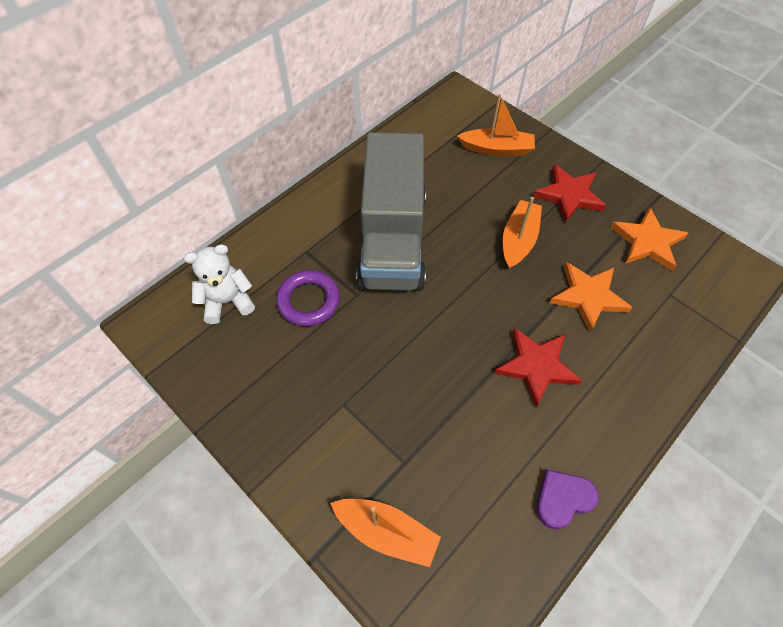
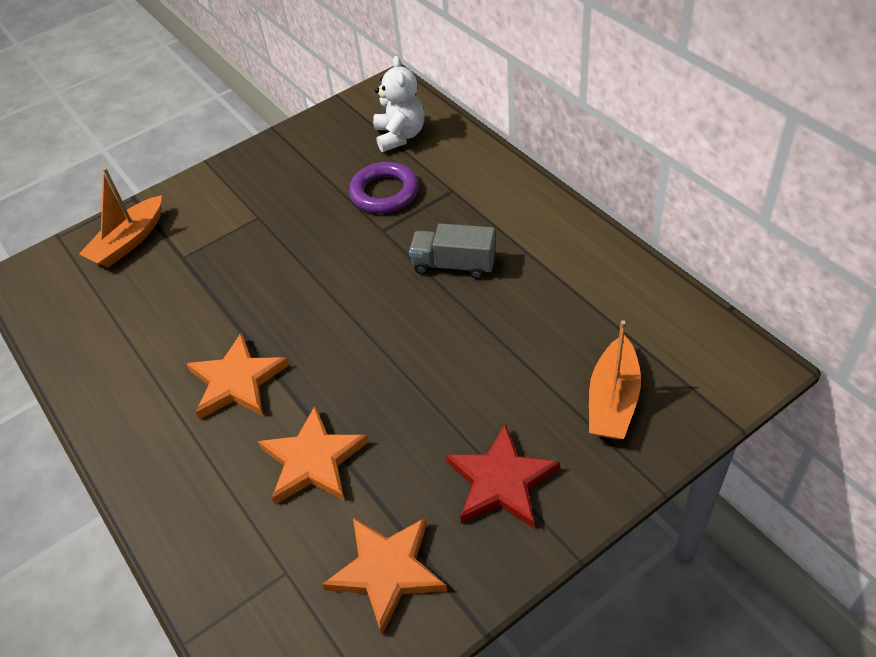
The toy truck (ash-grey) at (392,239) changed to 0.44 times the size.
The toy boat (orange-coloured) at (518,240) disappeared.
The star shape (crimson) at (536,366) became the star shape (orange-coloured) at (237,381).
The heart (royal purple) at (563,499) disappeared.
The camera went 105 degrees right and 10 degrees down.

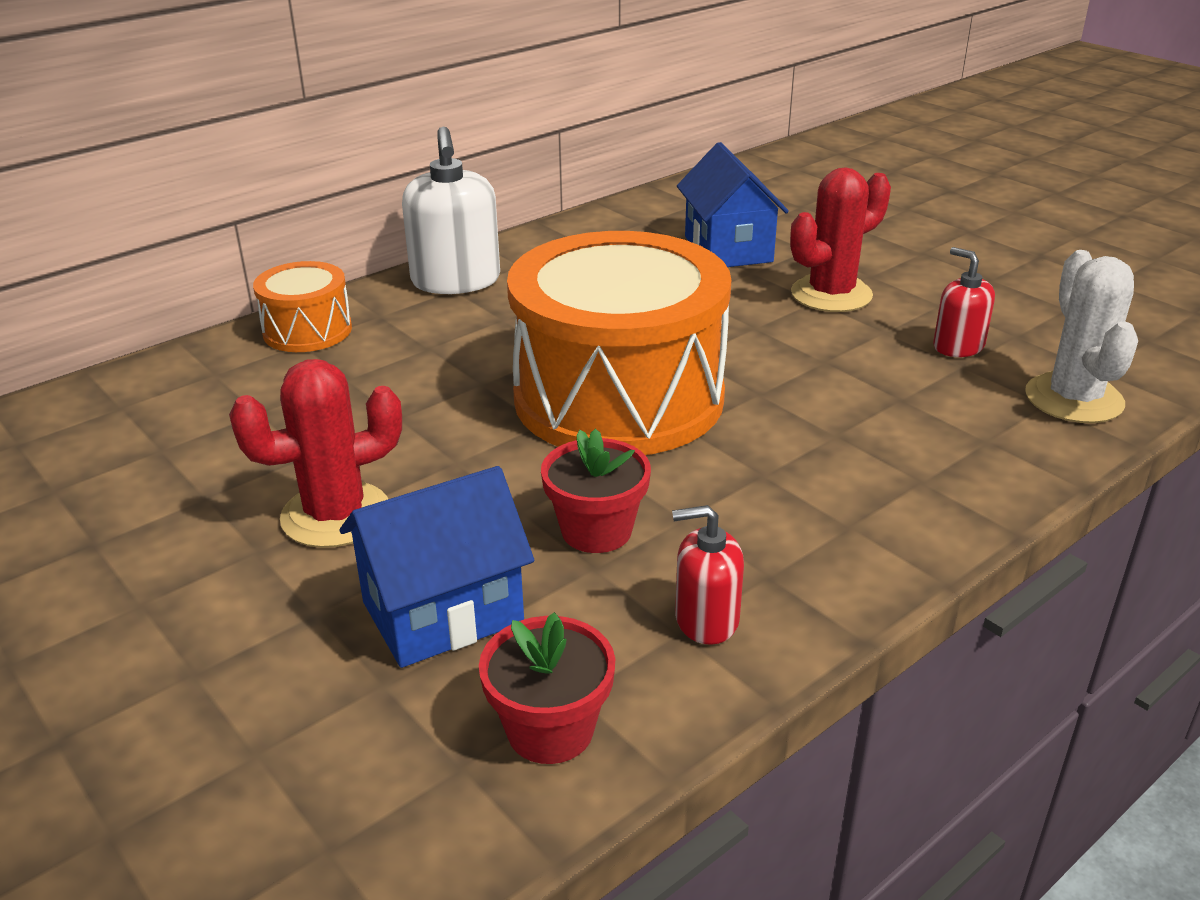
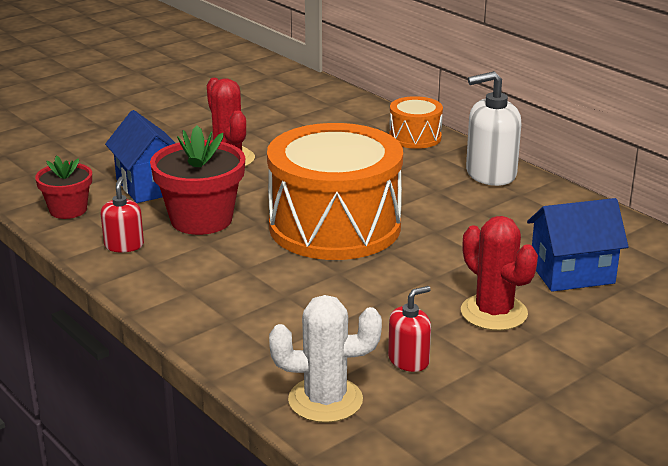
The potted plant (crimson) at (596,530) changed to 1.65 times the size.
The camera went 90 degrees right and 5 degrees down.

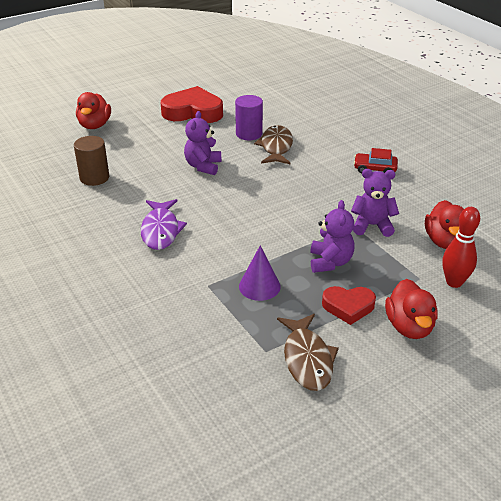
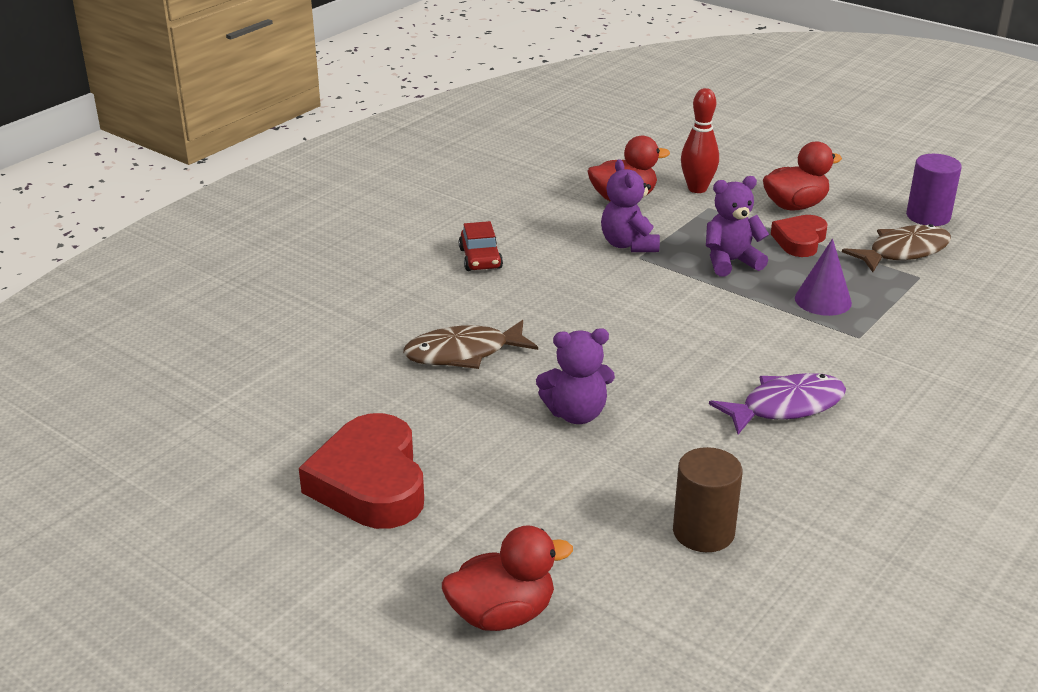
The solid cylinder (royal purple) moved from (249,134) to (928,216).
The heart (crimson) at (348,307) turned 135 degrees counterclockwise.
The camera went 110 degrees left and 5 degrees down.

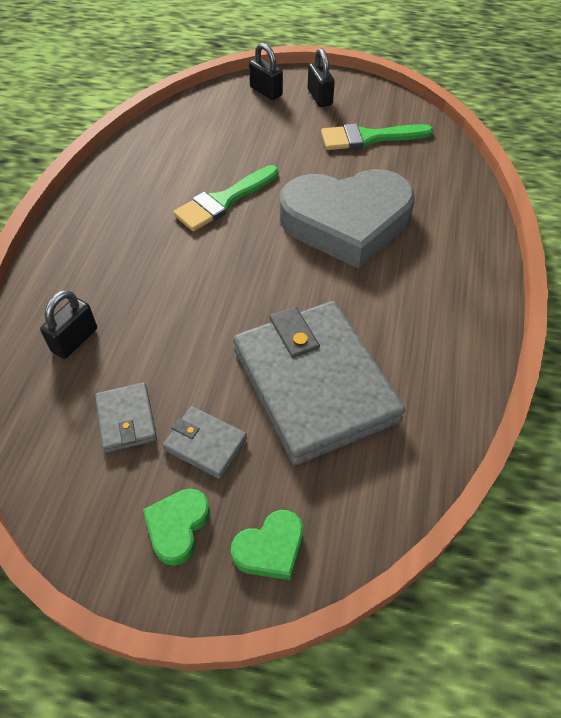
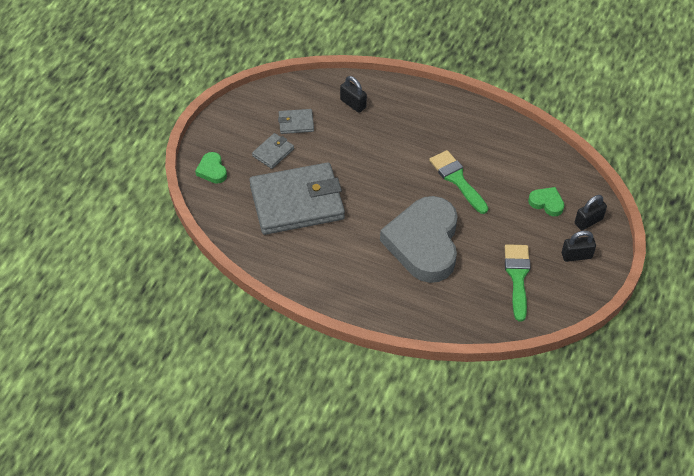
The heart (leaf-green) moved from (177,527) to (546,203).
The camera went 100 degrees right and 0 degrees up.

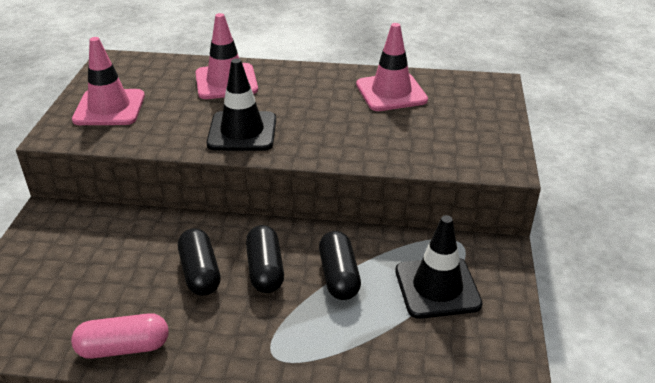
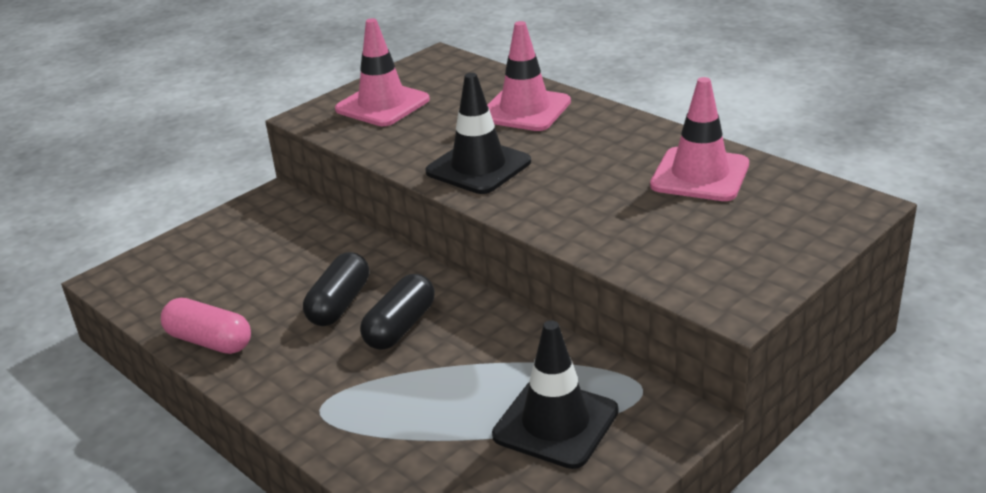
The pill shape (black) at (339,276) disappeared.
The camera went 40 degrees right and 5 degrees down.

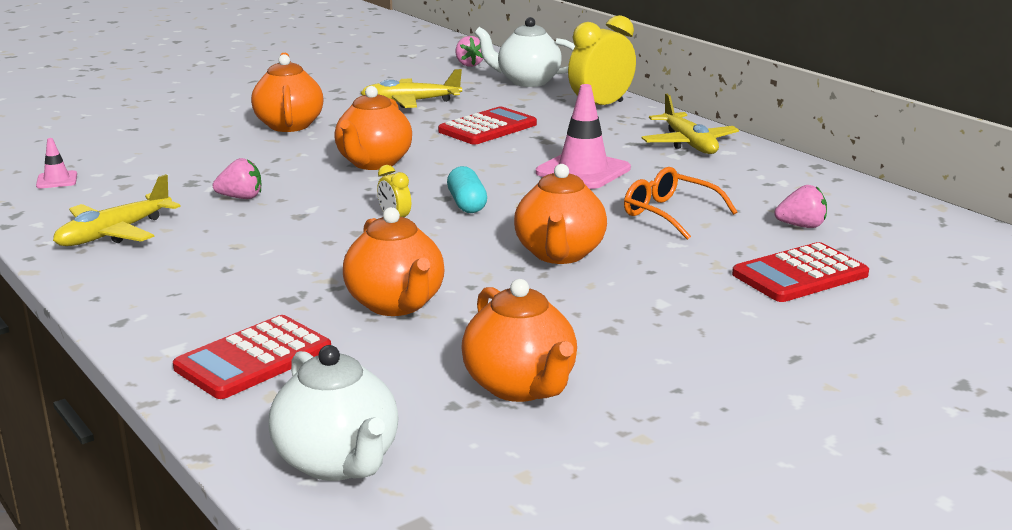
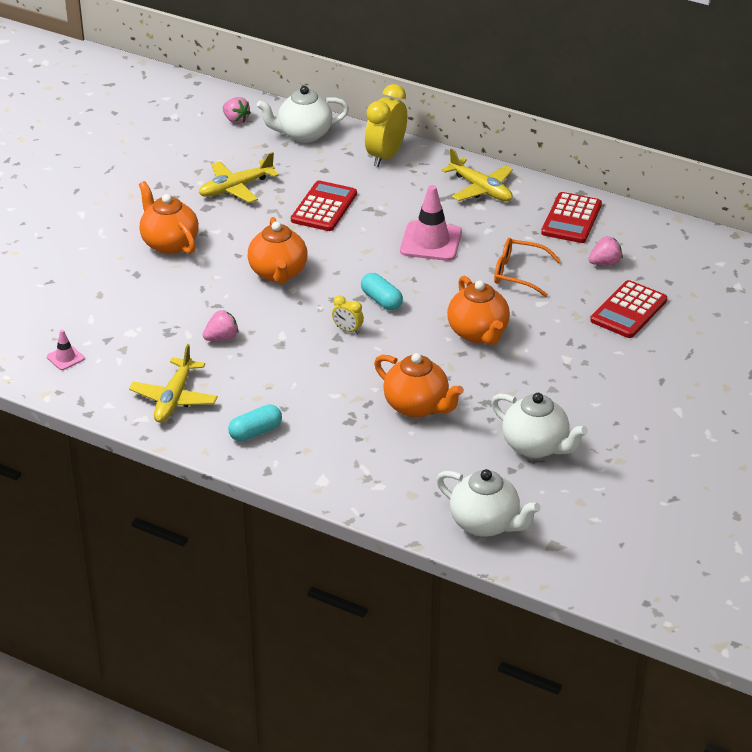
The china teapot (orange-coloured) at (520,387) became the china teapot (white) at (536,446).
The adding machine (crimson) moved from (253,359) to (571,219).
The pill shape (turquoise) at (255,432) appeared.
The camera went 25 degrees left and 15 degrees up.

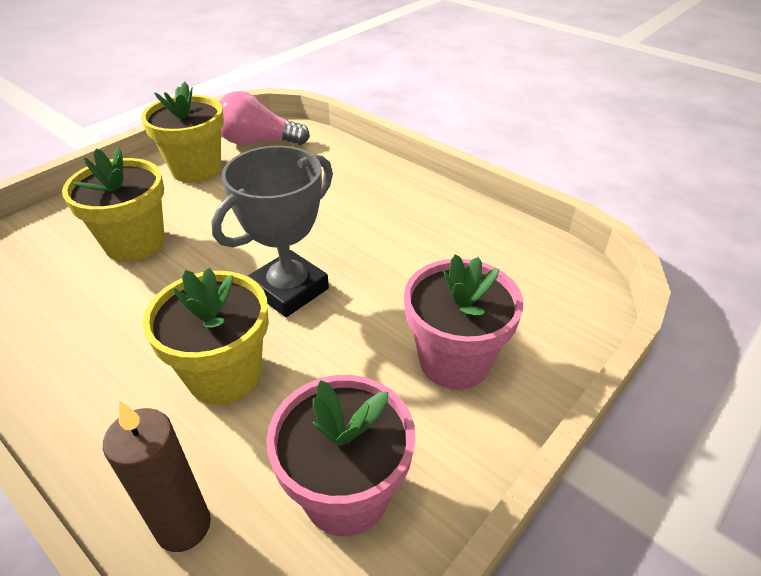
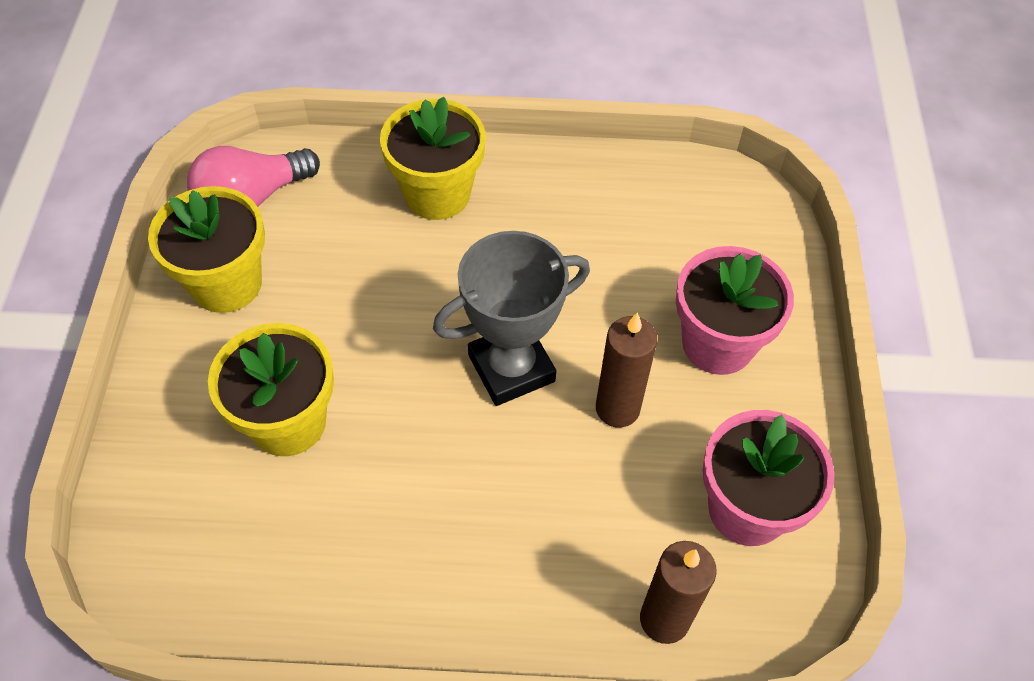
The award cup (ash-grey) at (289,289) turned 60 degrees clockwise.
The potted plant (golden) moved from (224,374) to (437,194).
The pillar candle (dark brown) at (617,408) appeared.
The camera went 40 degrees left and 15 degrees up.

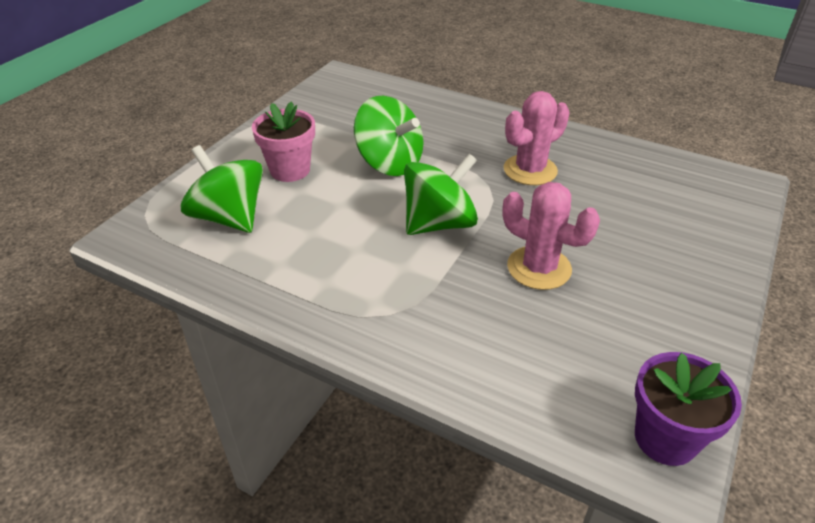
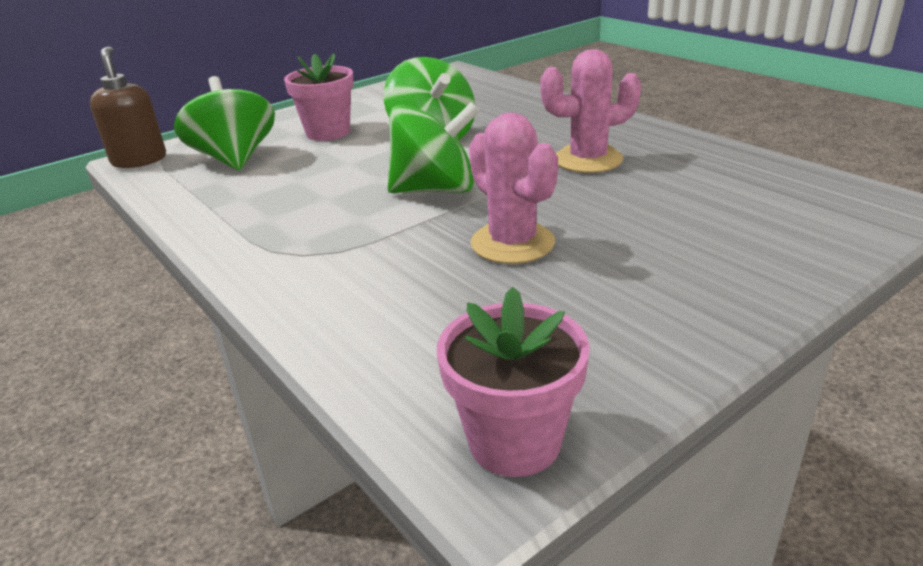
The potted plant (royal purple) at (665,438) became the potted plant (pink) at (514,441).
The pump bottle (dark brown) at (139,160) appeared.
The camera went 25 degrees right and 10 degrees down.

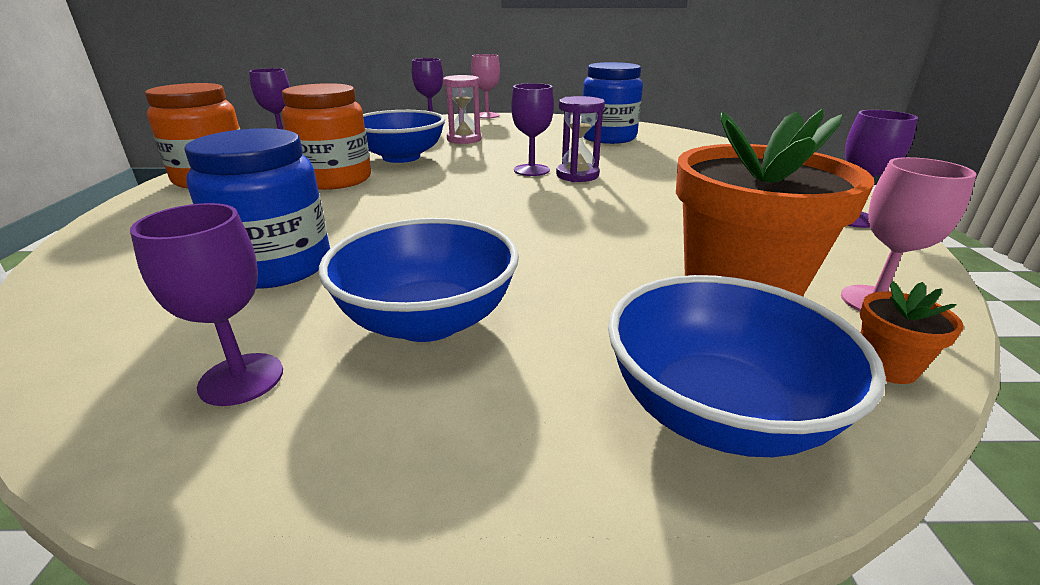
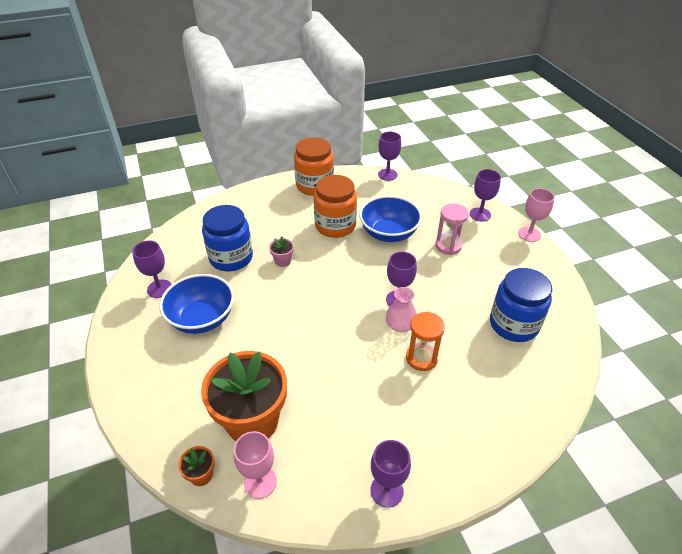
The hourglass (royal purple) at (577,175) was replaced by the flower vase (pink) at (400,325).
The bowl (blue) at (717,412) disappeared.
The potted plant (pink) at (283,261) appeared.
The hourglass (orange-coloured) at (421,358) appeared.
The camera went 70 degrees right and 15 degrees up.

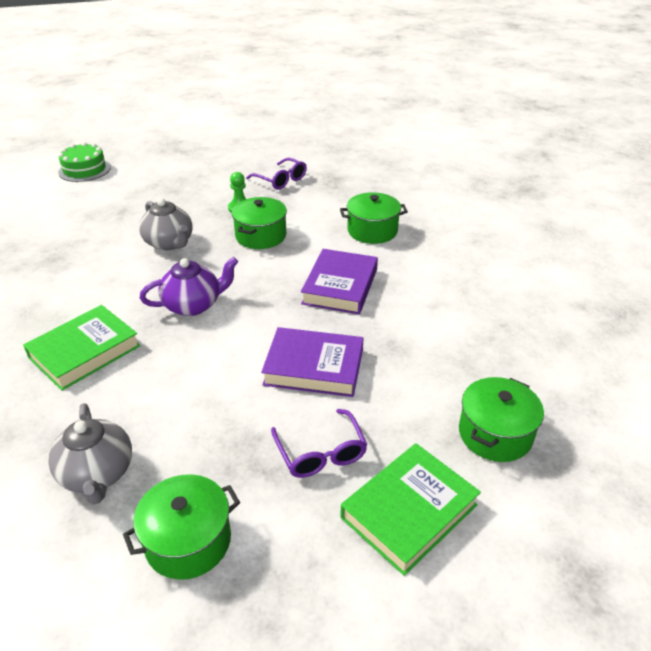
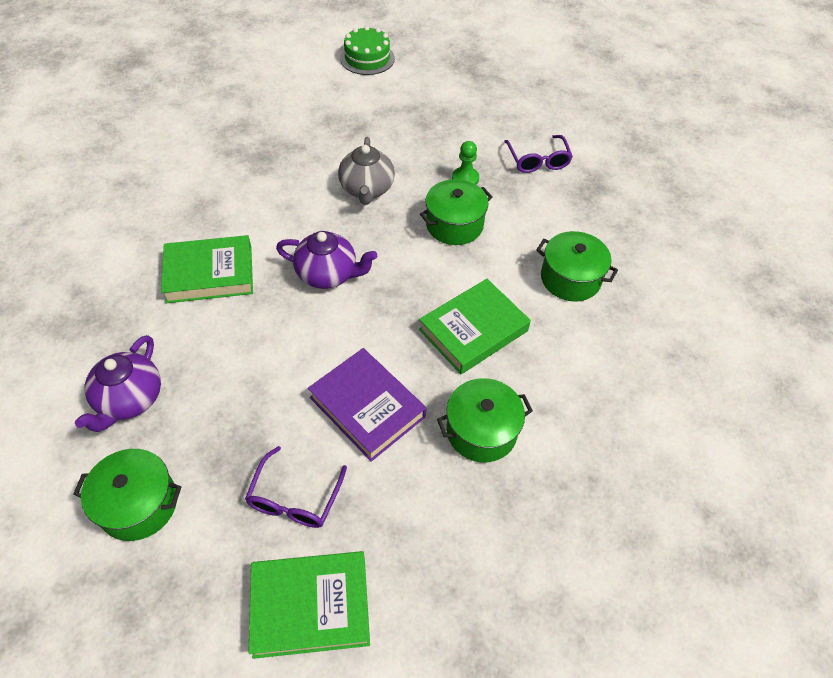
The book (royal purple) at (340,286) became the book (leaf-green) at (473,330).
The cooking pot (leaf-green) moved from (495,434) to (481,431).
The china teapot (ash-grey) at (97,474) became the china teapot (royal purple) at (129,399).
The camera went 35 degrees right and 15 degrees up.

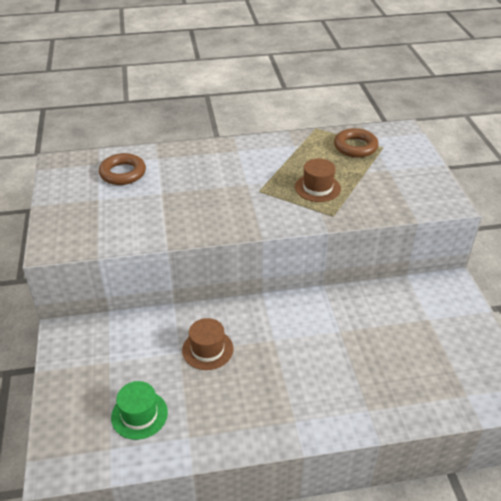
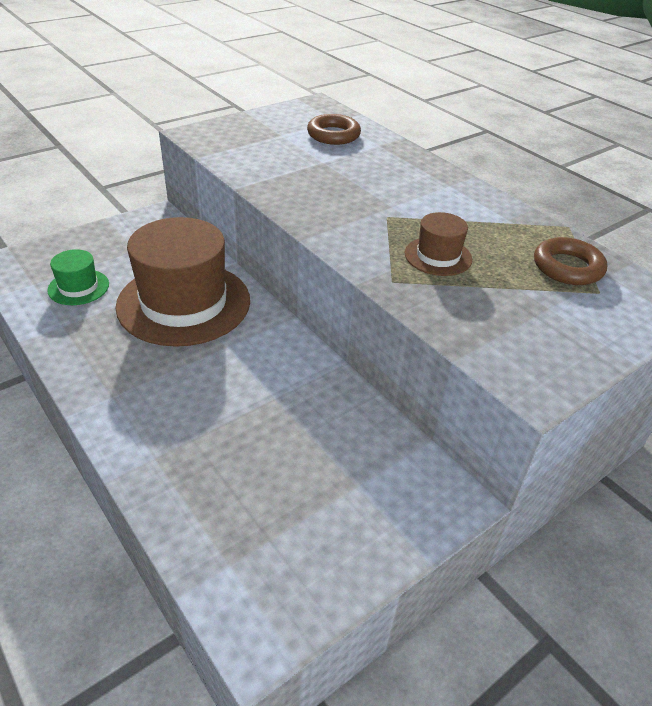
The hat (dark brown) at (207,349) changed to 2.20 times the size.
The camera went 60 degrees right and 0 degrees up.

